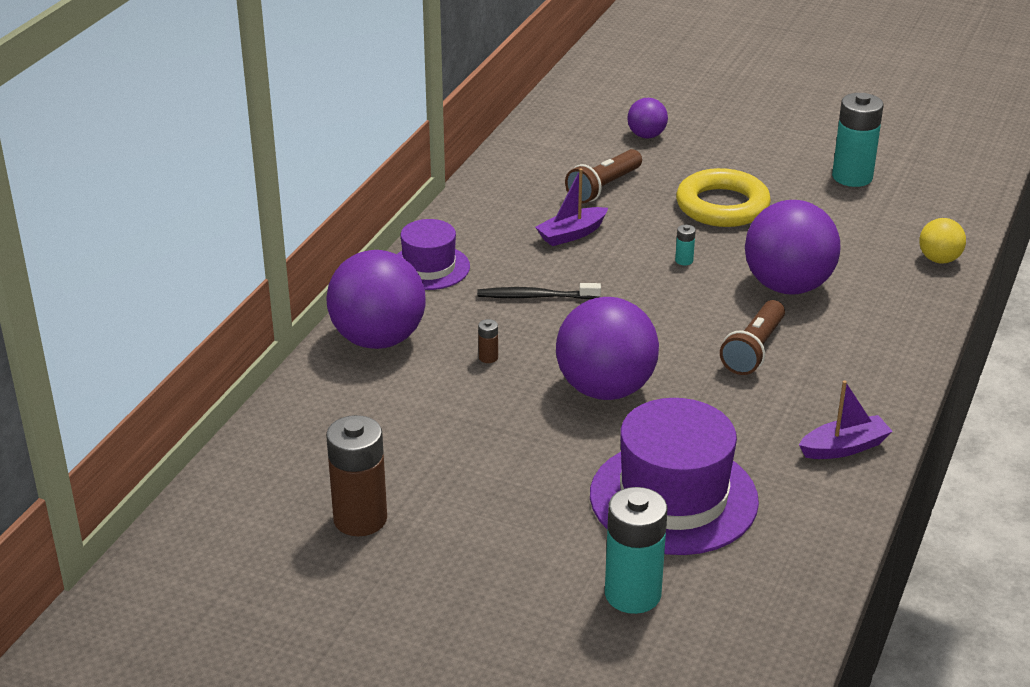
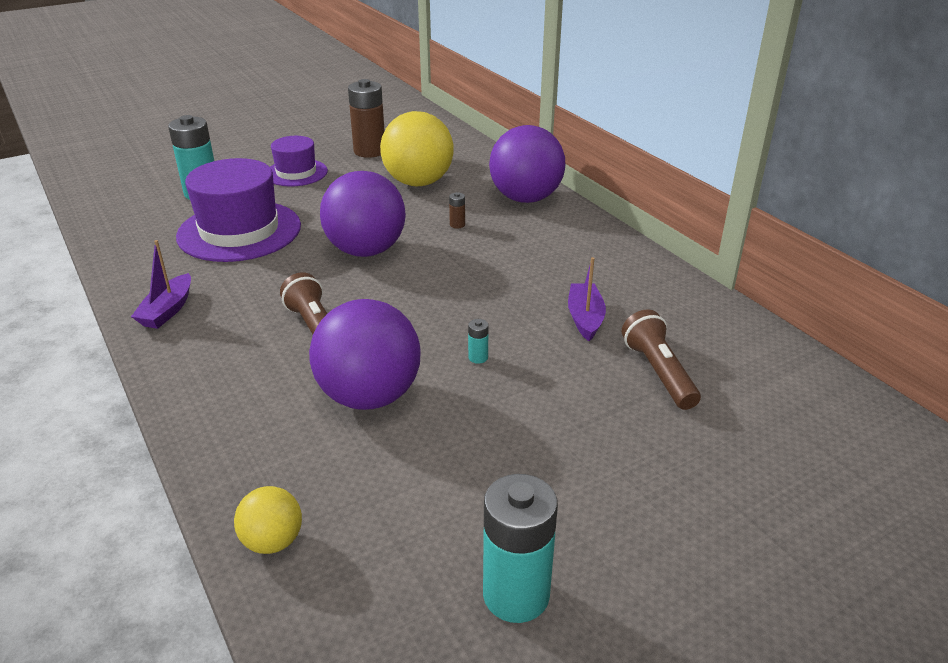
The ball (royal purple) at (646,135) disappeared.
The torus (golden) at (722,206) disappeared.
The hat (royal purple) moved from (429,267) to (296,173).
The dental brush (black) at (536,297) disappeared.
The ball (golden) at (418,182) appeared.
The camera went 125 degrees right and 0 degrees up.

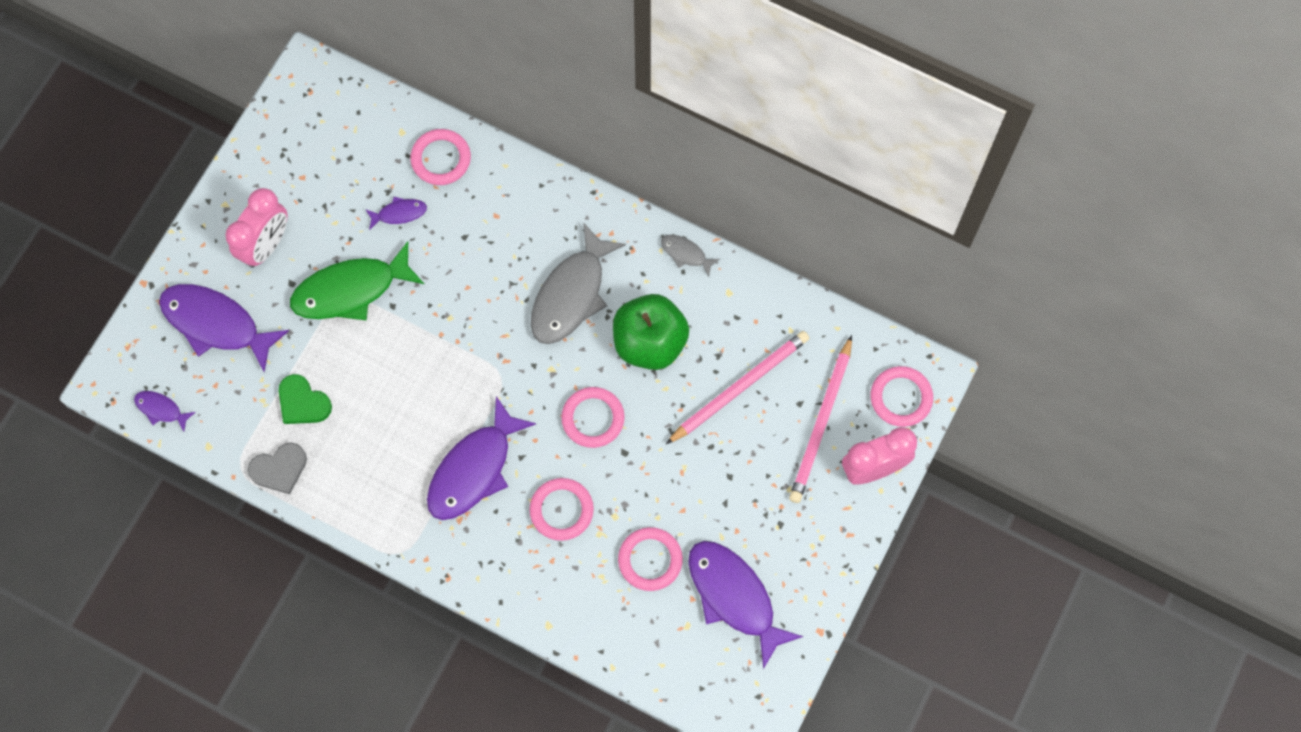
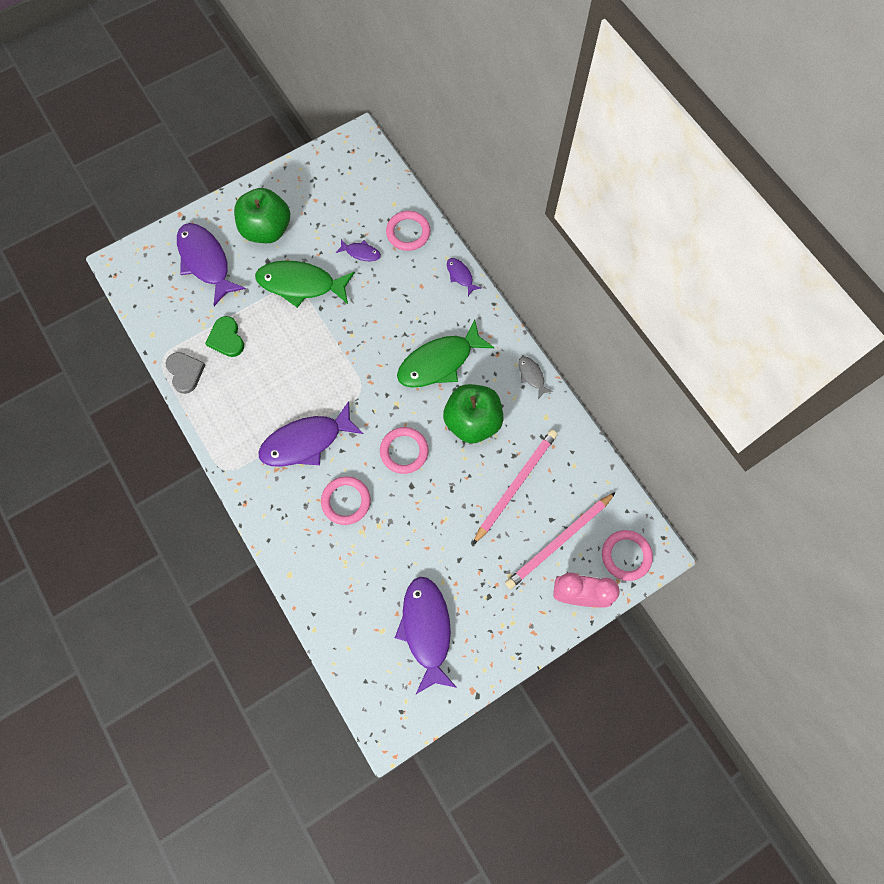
The alarm clock (pink) at (266,245) was replaced by the apple fruit (leaf-green) at (267,229).
The fish figure (ash-grey) at (571,294) became the fish figure (leaf-green) at (439,362).
The lead pencil (pink) at (739,387) turned 45 degrees counterclockwise.
The fish figure (royal purple) moved from (161,409) to (460,276).
The heart (ash-grey) at (279,469) turned 120 degrees counterclockwise.
The torus (pink) at (650,560) disappeared.
The camera went 30 degrees right and 0 degrees up.

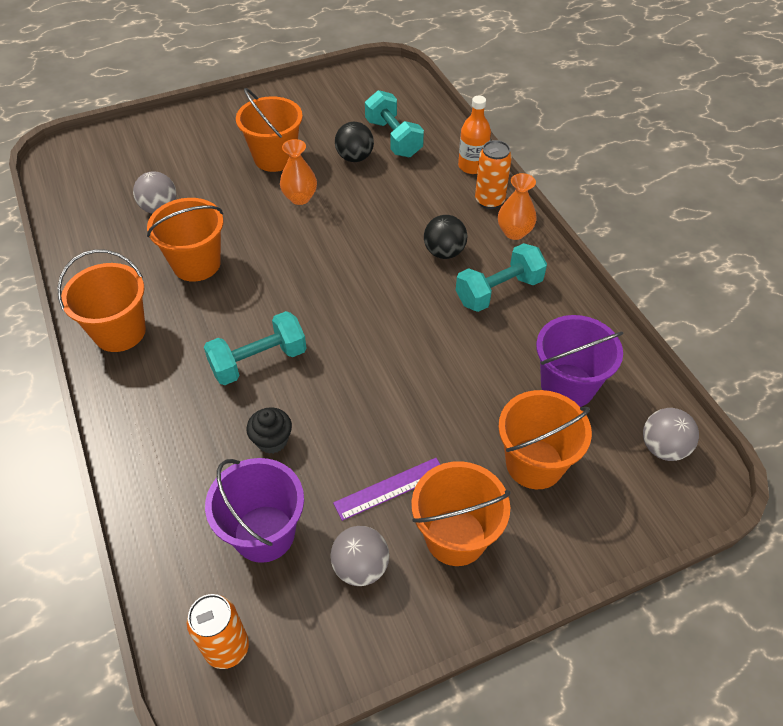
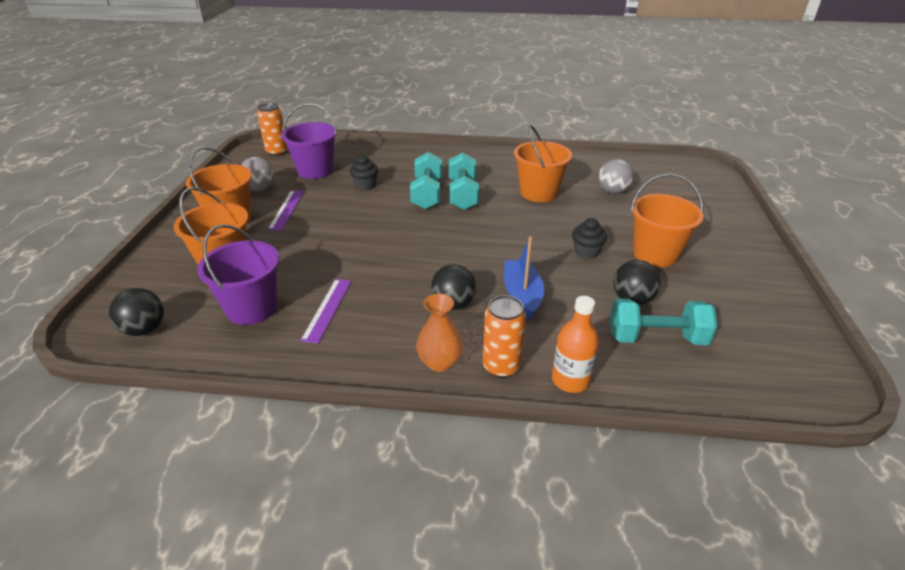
The flower vase (orange-coloured) at (300,198) was replaced by the cupcake (black) at (586,251).
The free weight (turquoise) moved from (498,291) to (463,195).
The sand bucket (orange-coloured) at (119,332) disappeared.
The ball (ash-grey) at (663,448) became the ball (black) at (145,329).
The toy boat (blue) at (522,295) appeared.
The ruler (royal purple) at (327,309) appeared.
The camera went 120 degrees right and 15 degrees down.

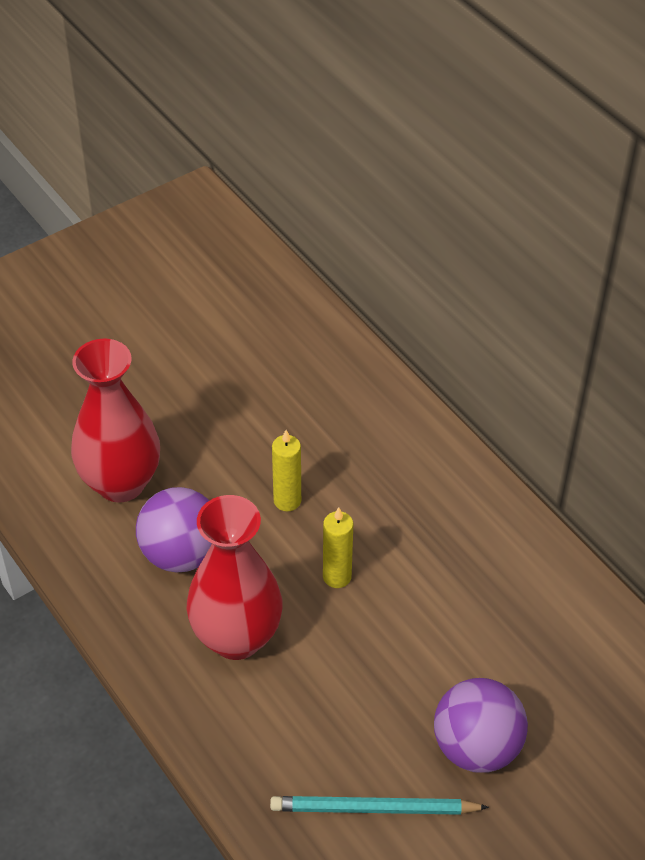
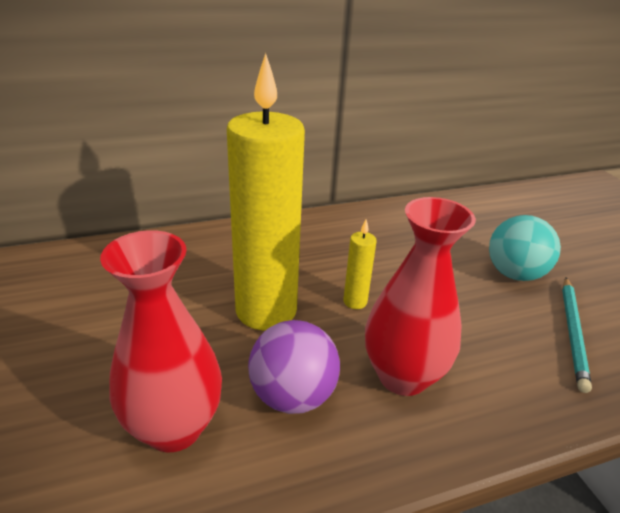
The pillar candle (golden) at (287,501) changed to 2.45 times the size.
The ball (royal purple) at (476,747) became the ball (turquoise) at (514,274).
The camera went 75 degrees left and 15 degrees down.

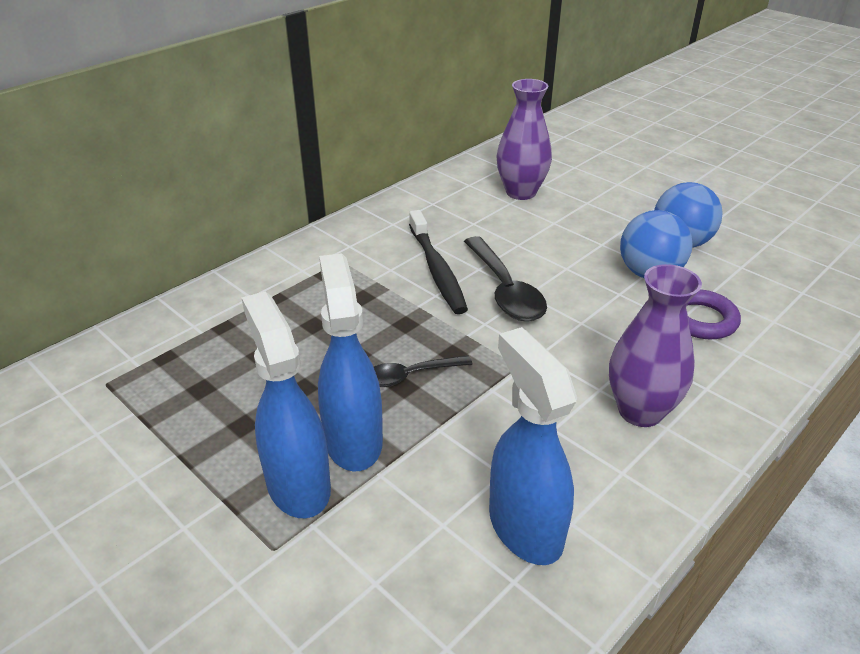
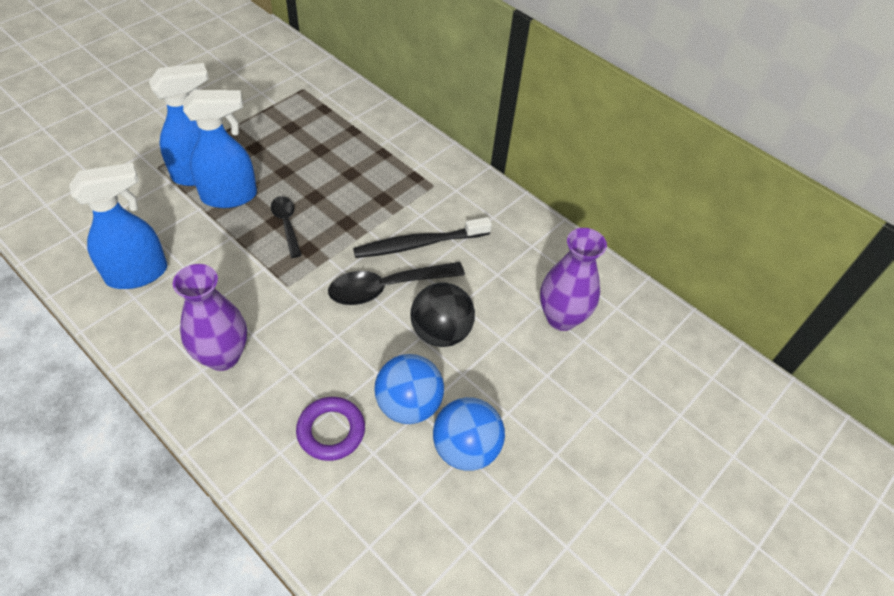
The ball (black) at (441,332) appeared.
The camera went 85 degrees right and 15 degrees up.

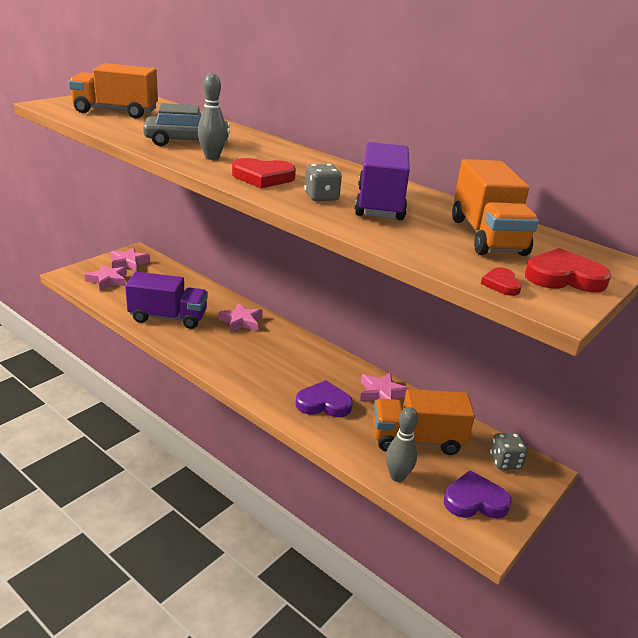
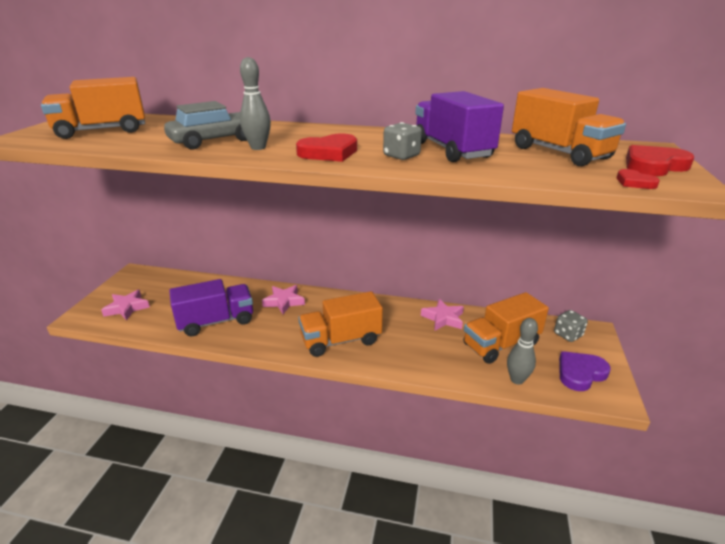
The star shape (pink) at (129,262) disappeared.
The heart (royal purple) at (323,403) disappeared.
The toy truck (orange-coloured) at (341,340) appeared.
The camera went 25 degrees left and 0 degrees up.

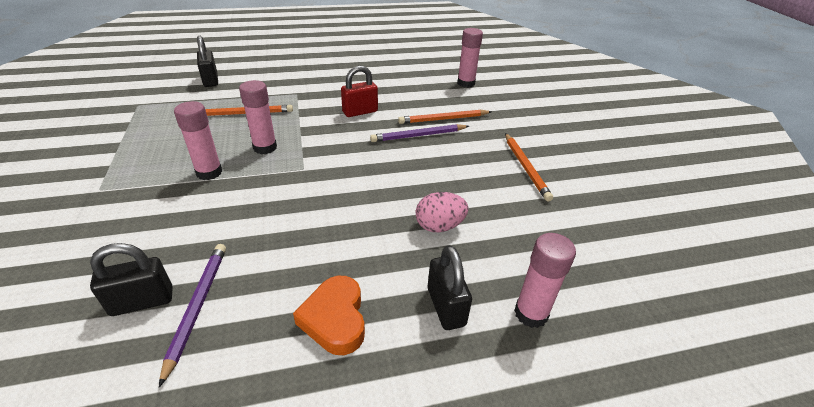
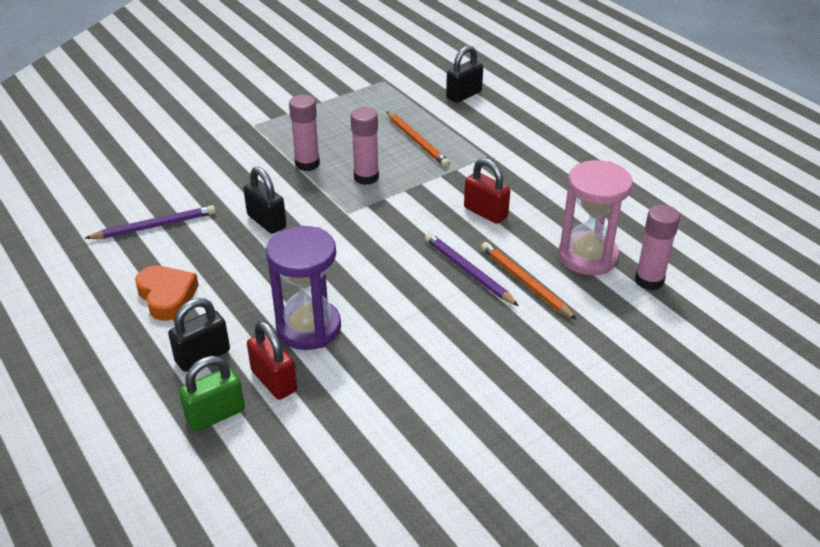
The lead pencil (orange-coloured) at (525,167) disappeared.
The egg shape (pink) at (439,226) was replaced by the hourglass (royal purple) at (308,328).
The stick of glue (pink) at (531,313) was replaced by the padlock (leaf-green) at (215,415).
The padlock (black) moved from (142,301) to (266,221).
The heart (orange-coloured) at (335,319) turned 90 degrees clockwise.
The hourglass (pink) at (587,256) appeared.
The padlock (crimson) at (274,381) appeared.
The camera went 70 degrees right and 0 degrees up.

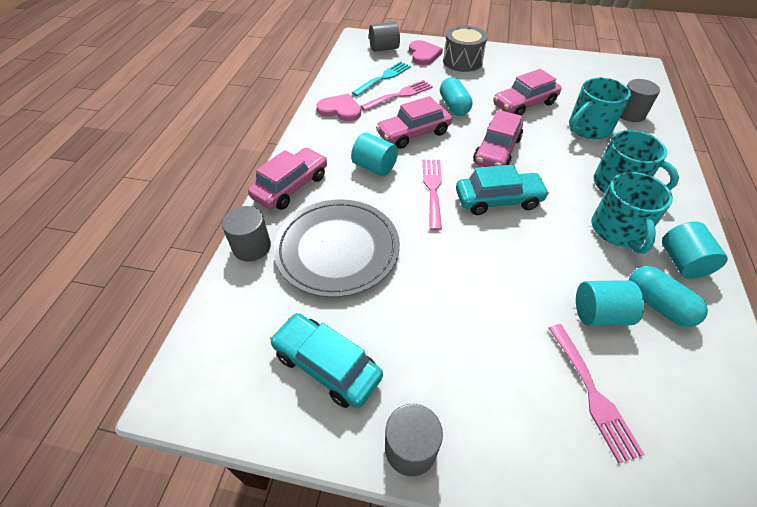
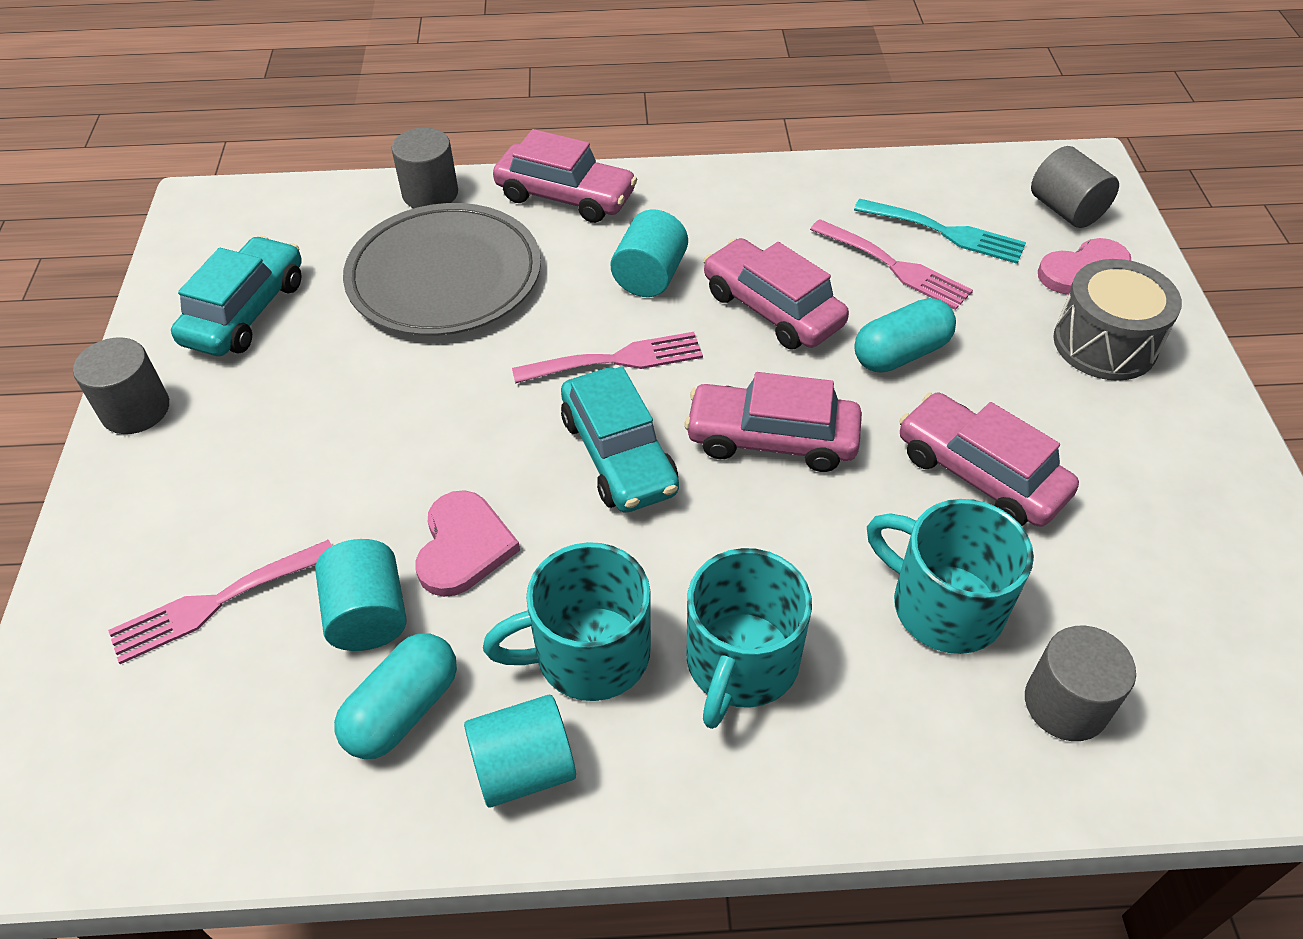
The heart (pink) moved from (340,110) to (463,546).
The camera went 75 degrees right and 0 degrees up.

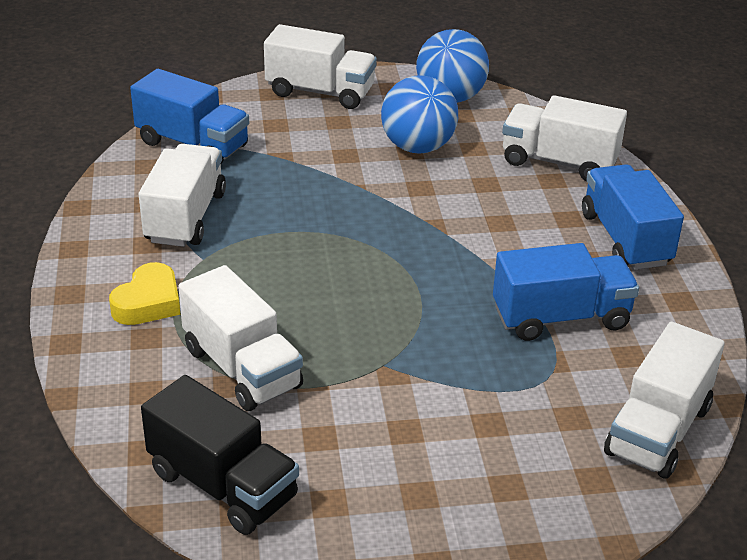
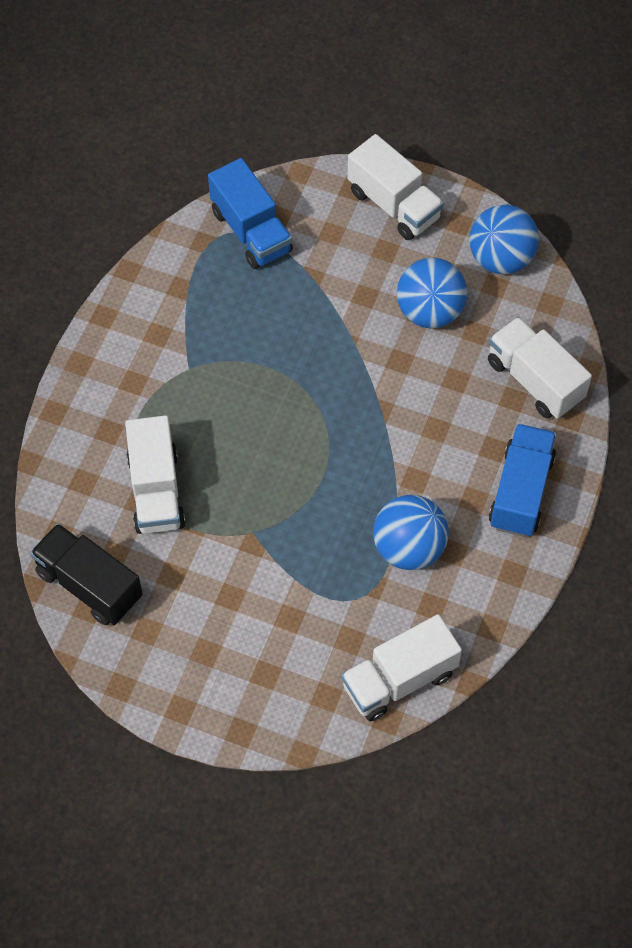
The toy truck (white) at (185,217) disappeared.
The toy truck (blue) at (560,318) was replaced by the ball (blue) at (409,548).
The heart (golden) at (148,302) disappeared.
The toy truck (black) at (222,485) turned 150 degrees clockwise.
The camera went 30 degrees right and 25 degrees up.

